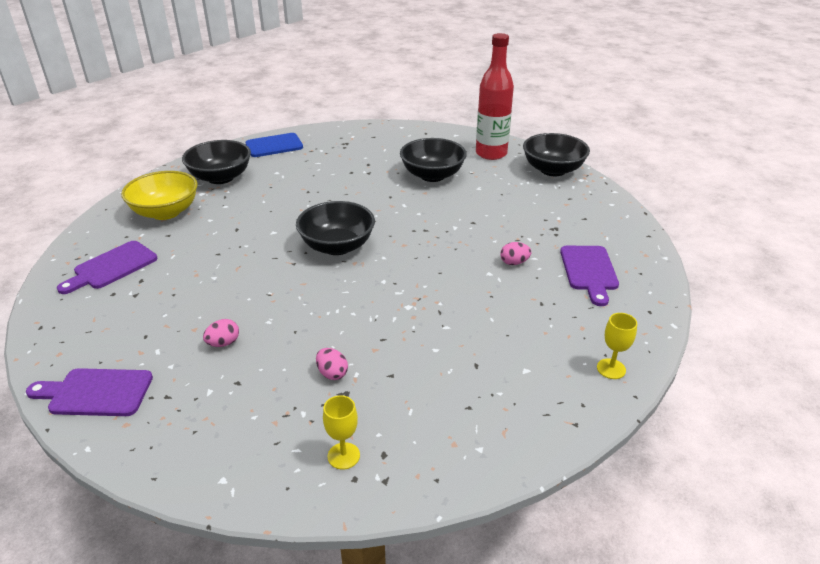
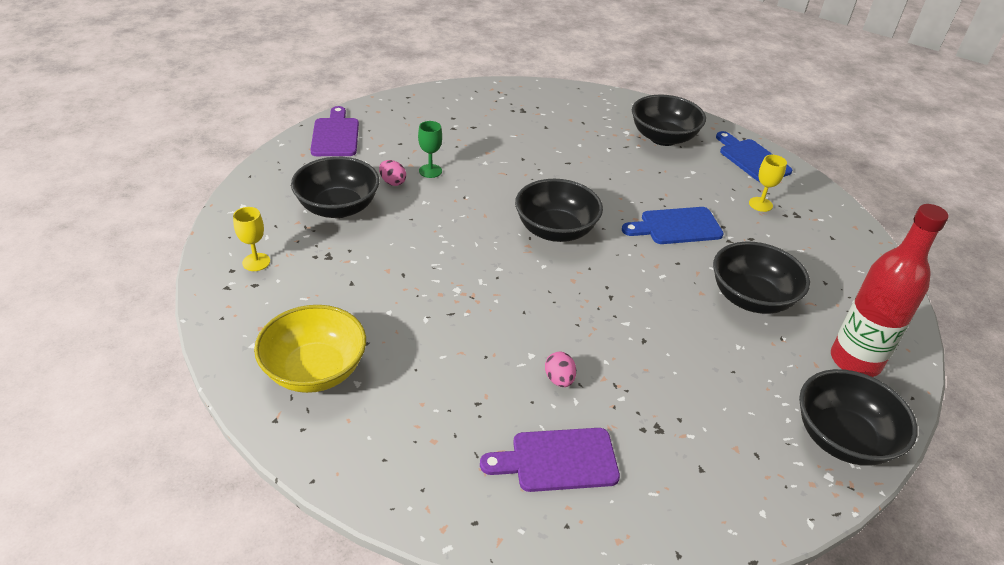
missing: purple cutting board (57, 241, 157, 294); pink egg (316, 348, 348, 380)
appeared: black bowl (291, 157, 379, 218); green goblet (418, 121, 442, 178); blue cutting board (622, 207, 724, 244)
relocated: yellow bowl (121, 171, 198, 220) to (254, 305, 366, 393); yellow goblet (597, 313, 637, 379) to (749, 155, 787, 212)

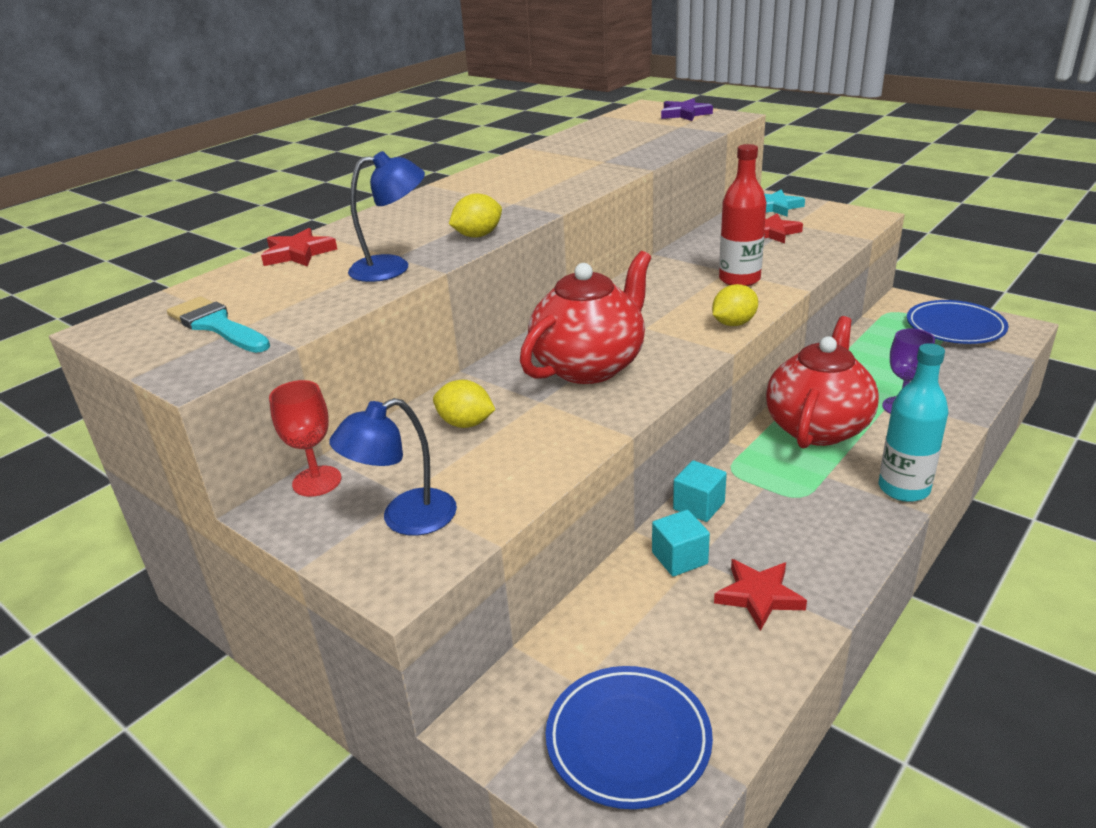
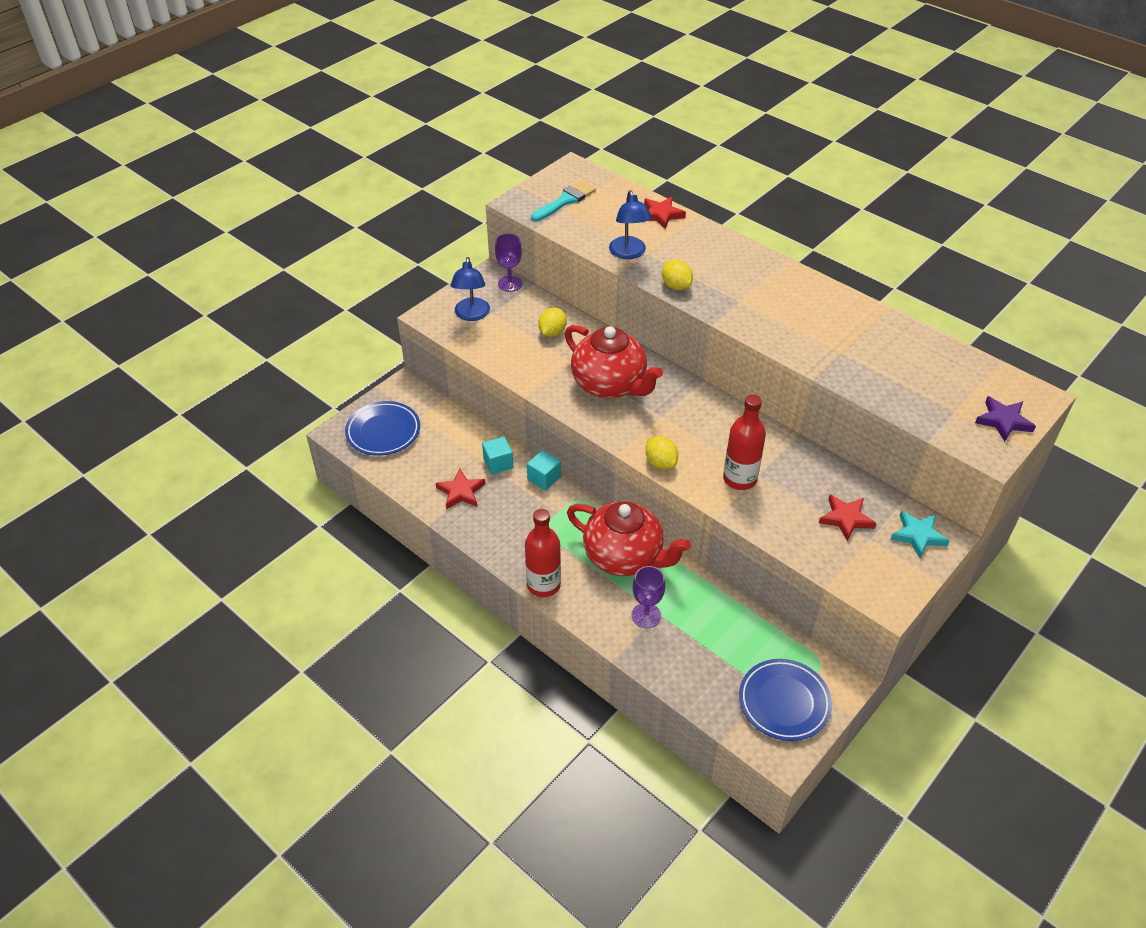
colour: red goblet (269, 380, 341, 497) to purple goblet (495, 233, 522, 292); turquoise bottle (879, 343, 948, 502) to red bottle (525, 509, 561, 597)
spun: blue lamp (329, 398, 457, 536) = (451, 257, 490, 321) 150 degrees counterclockwise

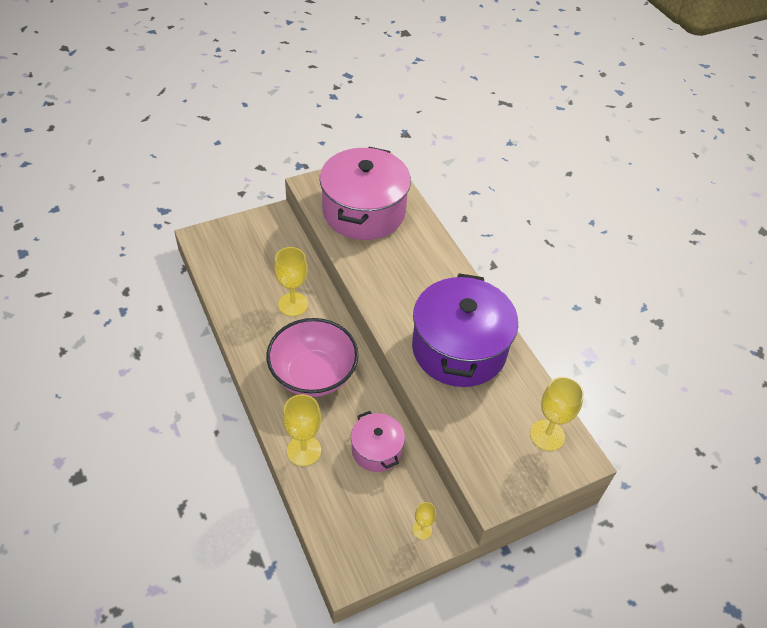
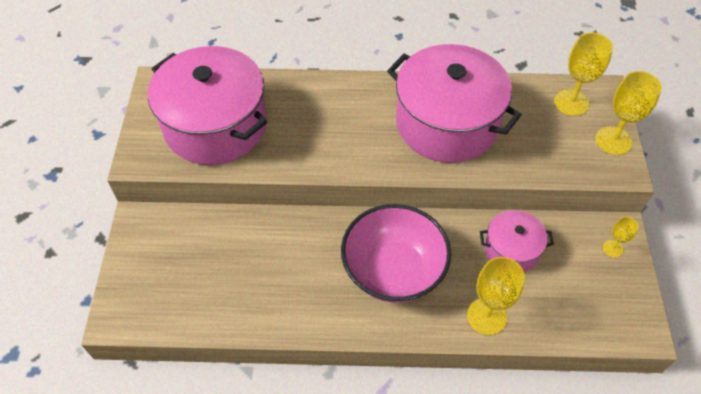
relocated: yellow goblet (274, 247, 308, 316) to (595, 71, 662, 155)
colour: purple pot (412, 273, 518, 387) to pink pot (387, 44, 522, 163)

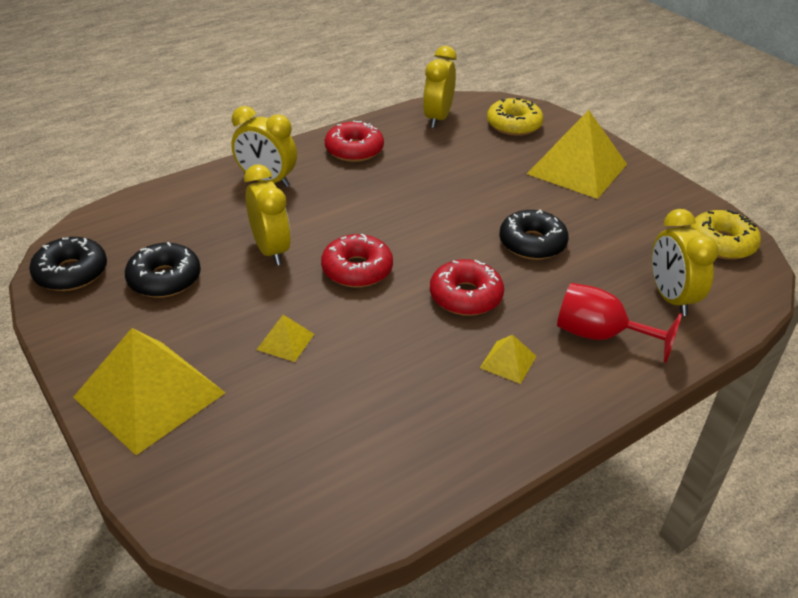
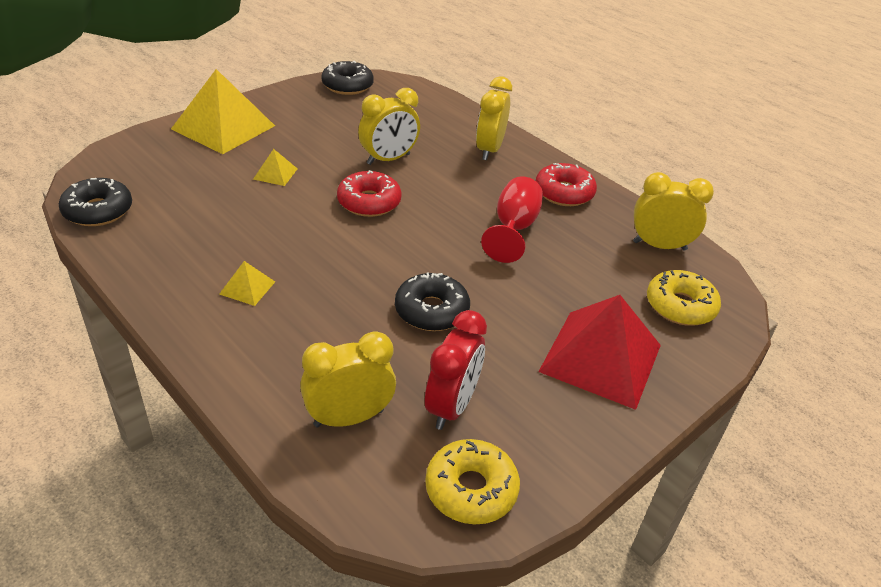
missing: red donut (430, 259, 504, 316)
appeared: red clock (425, 310, 487, 430)
relocated: black donut (125, 242, 201, 298) to (59, 178, 132, 226); red goblet (557, 283, 682, 363) to (481, 176, 543, 263)
colour: yellow pyramid (527, 110, 627, 199) to red pyramid (538, 295, 661, 410)

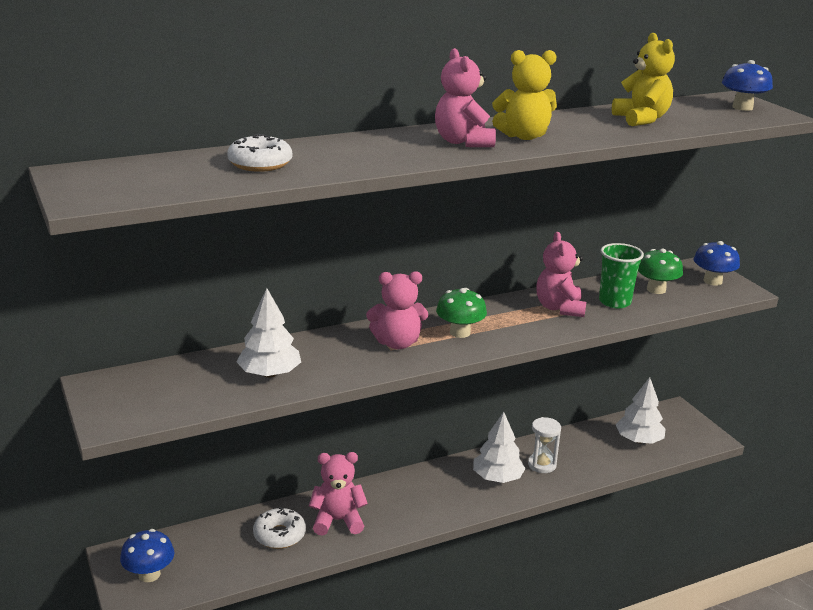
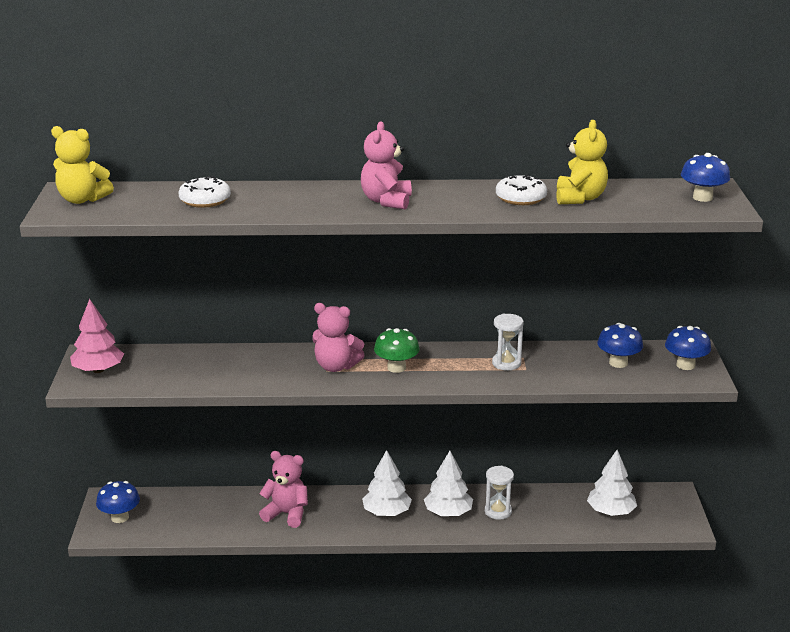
missing: green cup (599, 243, 644, 308)
appeared: pink tree (70, 299, 124, 373)
relocated: white tree (236, 288, 301, 378) to (362, 450, 412, 516); white donut (253, 507, 306, 549) to (496, 174, 547, 205); yellow teddy bear (492, 50, 557, 140) to (51, 126, 114, 204)
exchanged: pink teddy bear (536, 232, 586, 317) to white hourglass (492, 314, 524, 370)
colour: green mushroom (638, 249, 683, 294) to blue mushroom (597, 323, 643, 368)

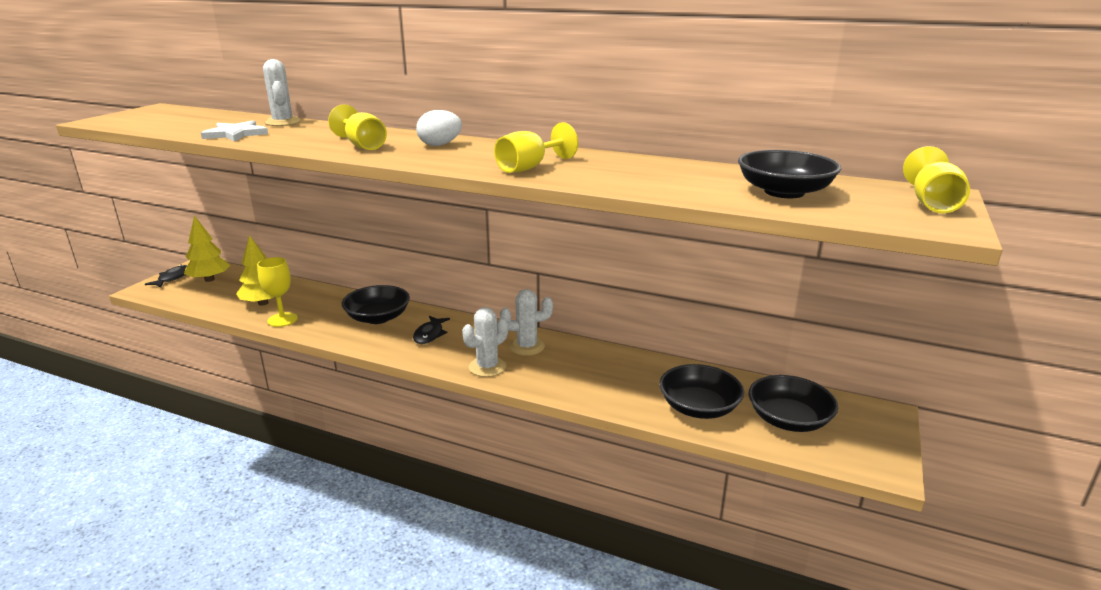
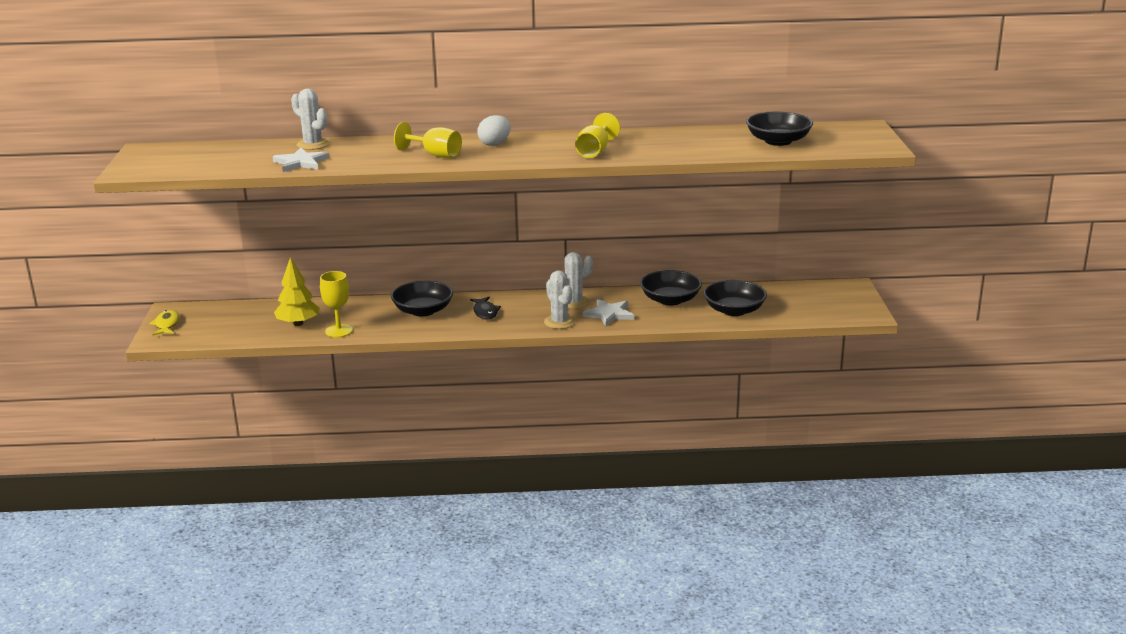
missing: yellow tree (184, 215, 230, 282); yellow goblet (903, 146, 970, 213)
appeared: white star (583, 299, 634, 326)
relocated: black bowl (748, 375, 838, 432) to (640, 270, 702, 305)
colour: black fish (145, 265, 187, 287) to yellow fish (149, 310, 179, 335)
spun: white cactus (462, 307, 508, 377) = (544, 270, 576, 329) 45 degrees counterclockwise

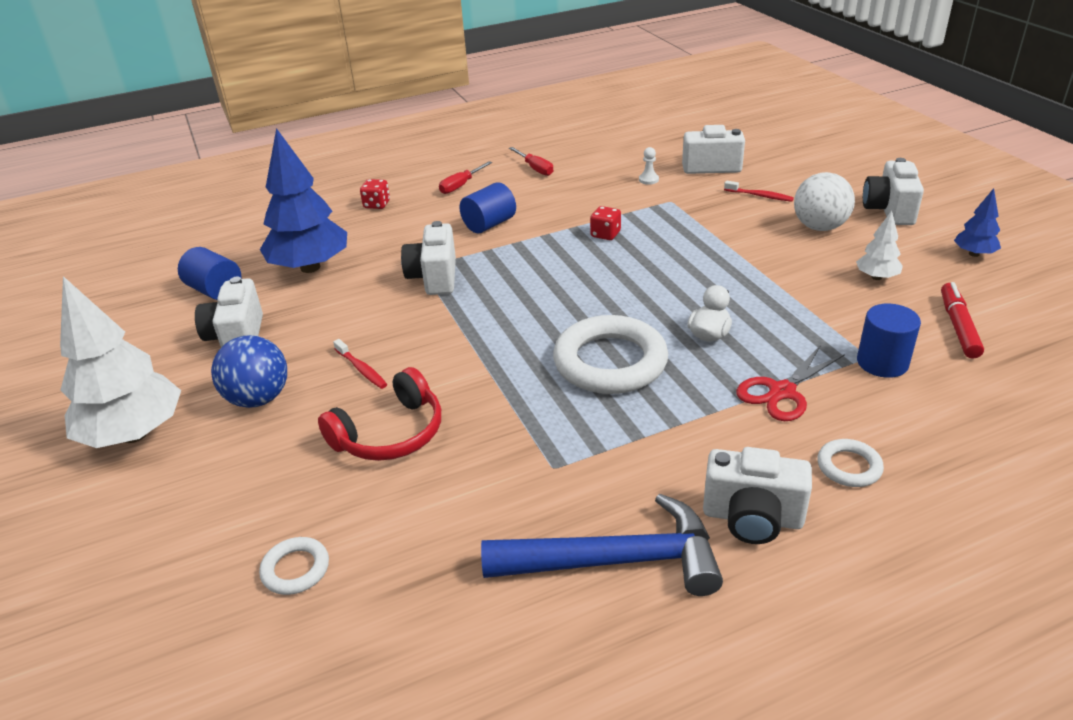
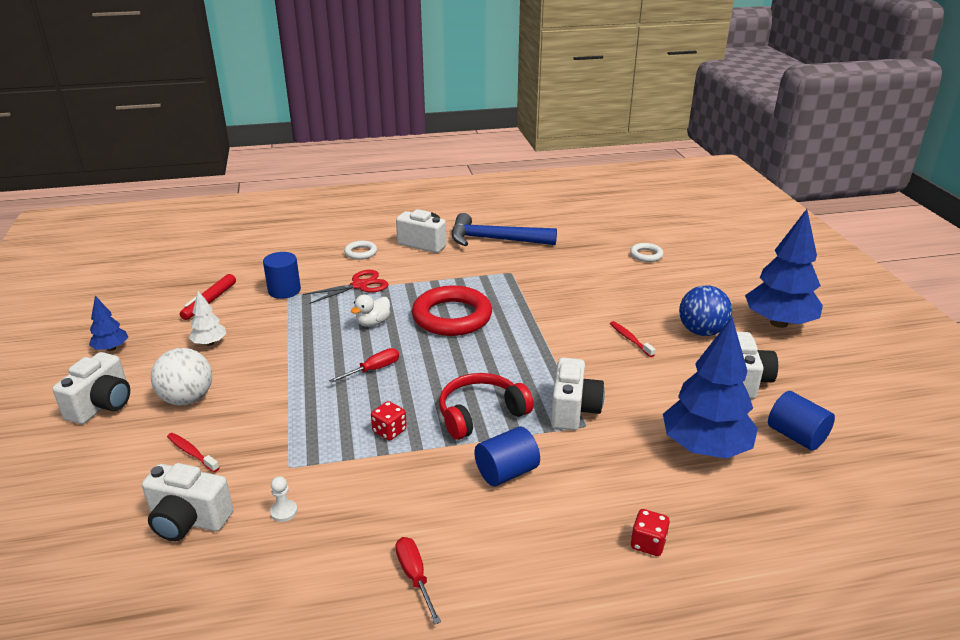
relocated: red headphones (318, 367, 441, 461) to (439, 373, 534, 440); red screwdriver (439, 161, 492, 194) to (329, 348, 399, 383)
colour: white tree (60, 276, 181, 448) to blue tree (745, 209, 823, 328); white ring (553, 315, 668, 394) to red ring (412, 285, 492, 336)

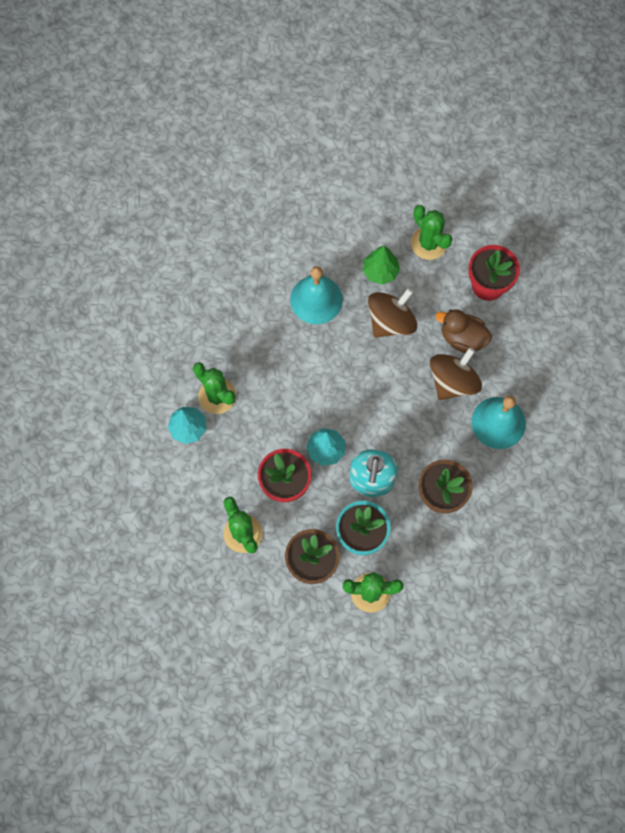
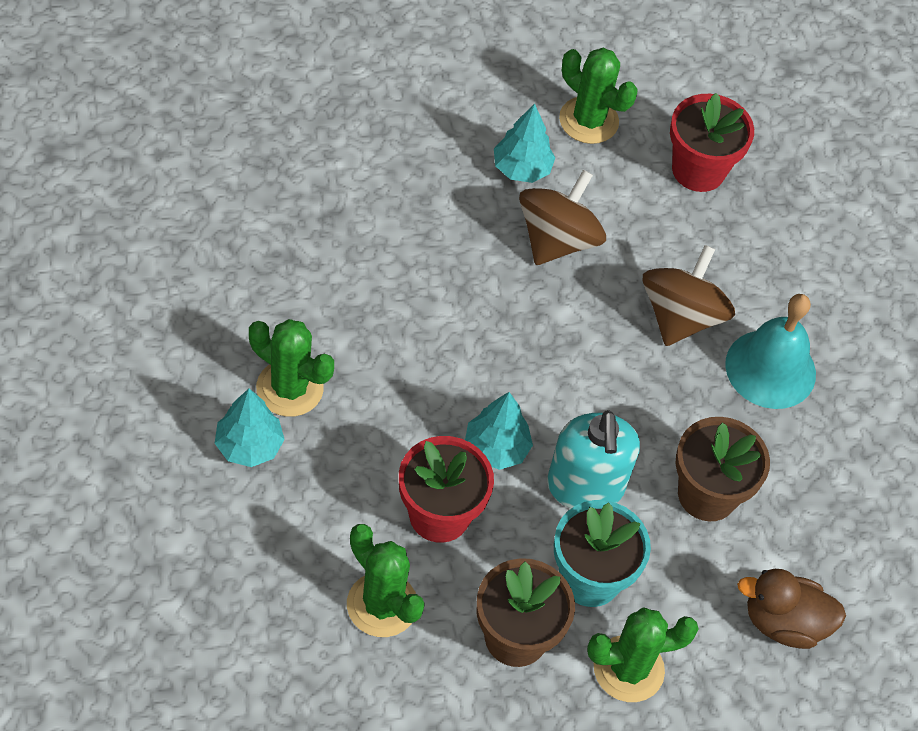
missing: turquoise bell (290, 266, 343, 324)
relocated: brown duck (435, 309, 492, 353) to (737, 569, 846, 649)
colour: green tree (363, 246, 400, 285) to turquoise tree (494, 104, 555, 183)

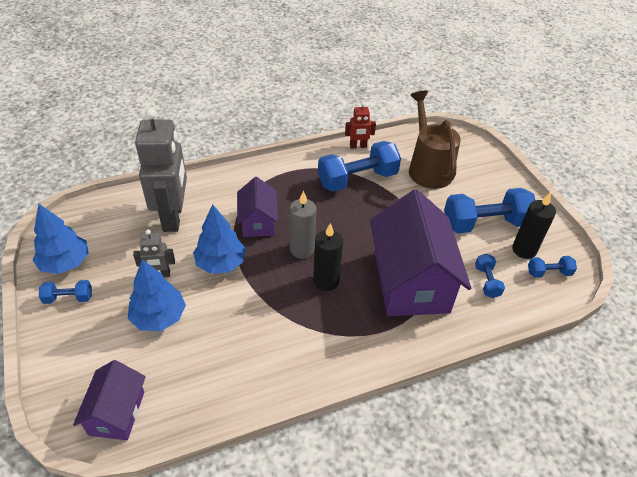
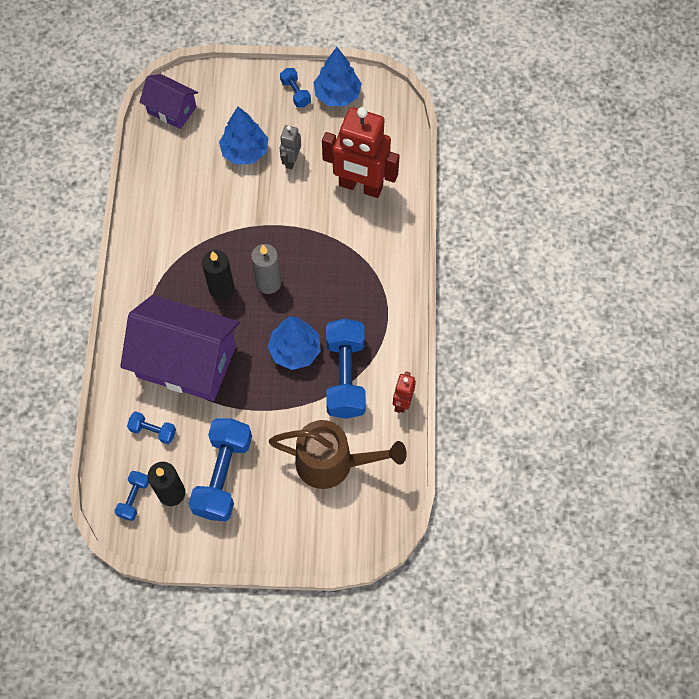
missing: purple house (237, 177, 278, 237)
relocated: blue tree (193, 205, 246, 274) to (268, 316, 321, 370)
colour: grey robot (135, 108, 187, 232) to red robot (322, 107, 400, 198)
spun: blue dumbbell (39, 280, 92, 304) = (280, 68, 311, 107) 45 degrees counterclockwise

